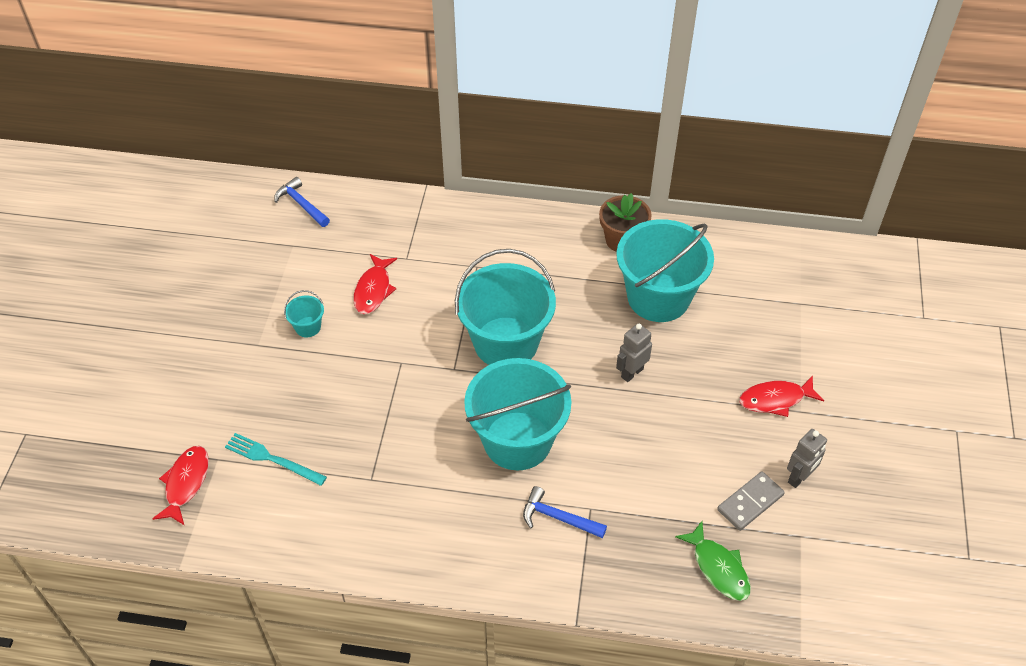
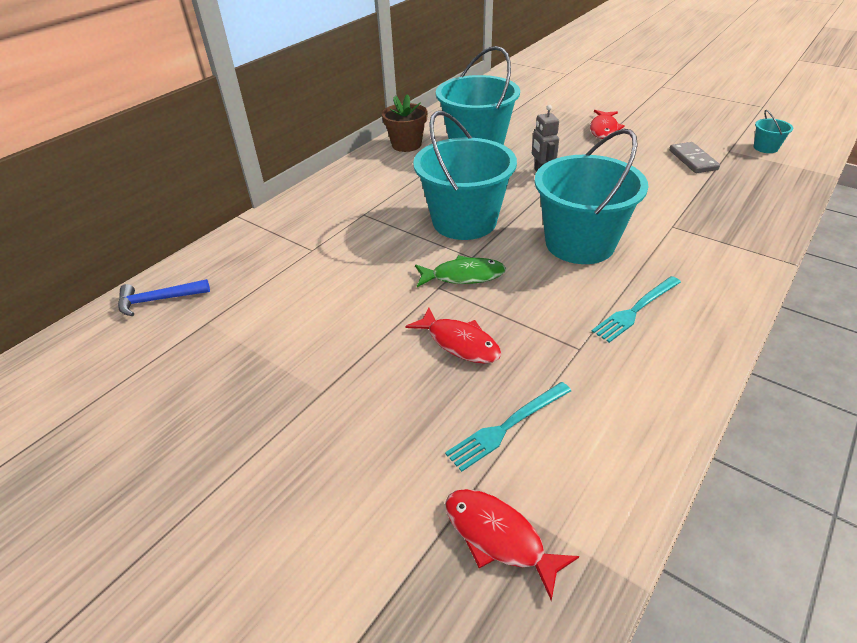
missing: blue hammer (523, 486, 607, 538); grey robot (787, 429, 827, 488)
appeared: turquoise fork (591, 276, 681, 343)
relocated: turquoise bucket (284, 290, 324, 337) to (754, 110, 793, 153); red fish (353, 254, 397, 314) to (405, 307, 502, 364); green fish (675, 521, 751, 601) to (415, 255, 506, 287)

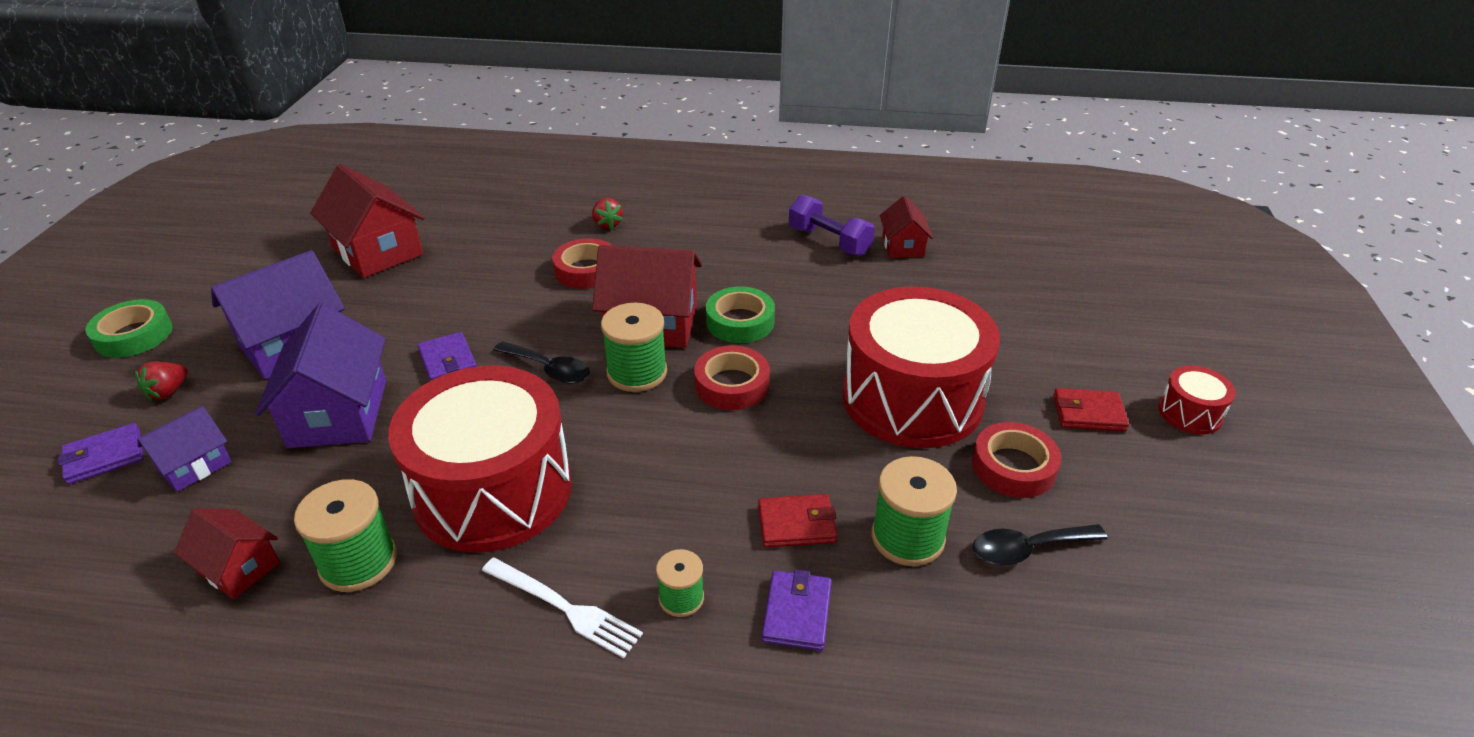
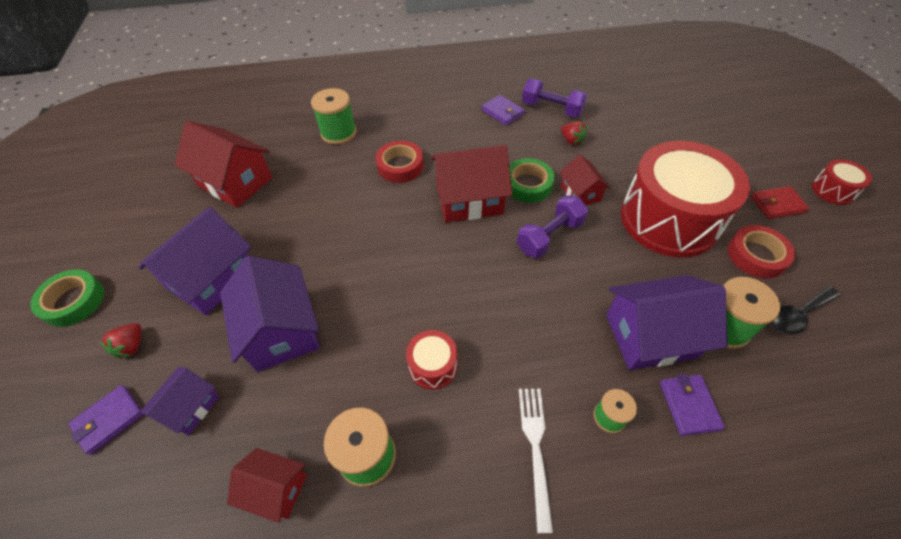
missing: black spoon (493, 341, 590, 384)
relocated: purple wallet (417, 332, 476, 381) to (482, 95, 525, 126); red strawberry (592, 198, 623, 230) to (561, 121, 587, 145); green spool (601, 303, 667, 392) to (311, 88, 357, 144); red house (880, 196, 933, 258) to (560, 155, 611, 205)
exchanged: red tape (694, 345, 770, 410) to purple dumbbell (517, 195, 588, 258); red wallet (758, 494, 837, 547) to purple house (606, 275, 728, 370)
spun: white fork (482, 558, 643, 658) = (519, 389, 553, 533) 105 degrees counterclockwise
size: red drum (388, 366, 572, 553) = (406, 330, 458, 390) x0.42

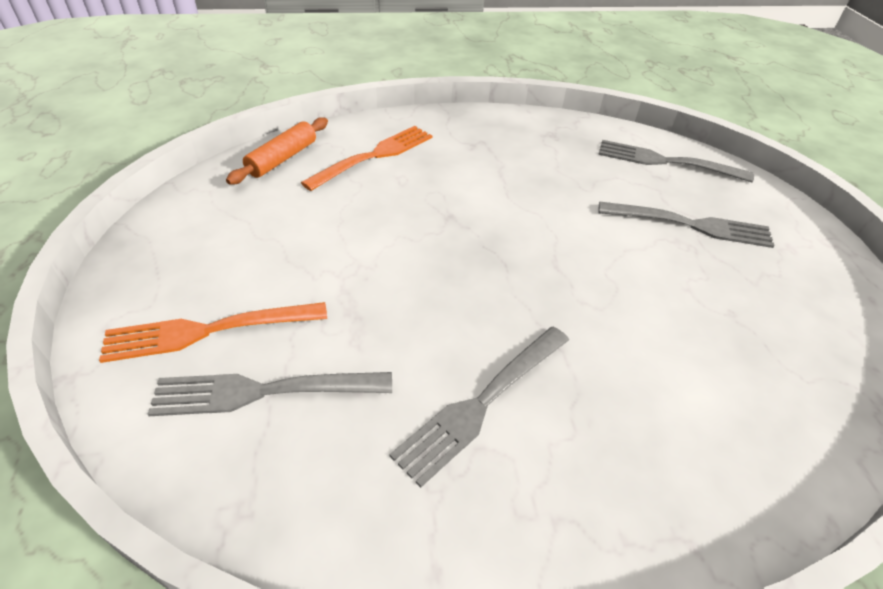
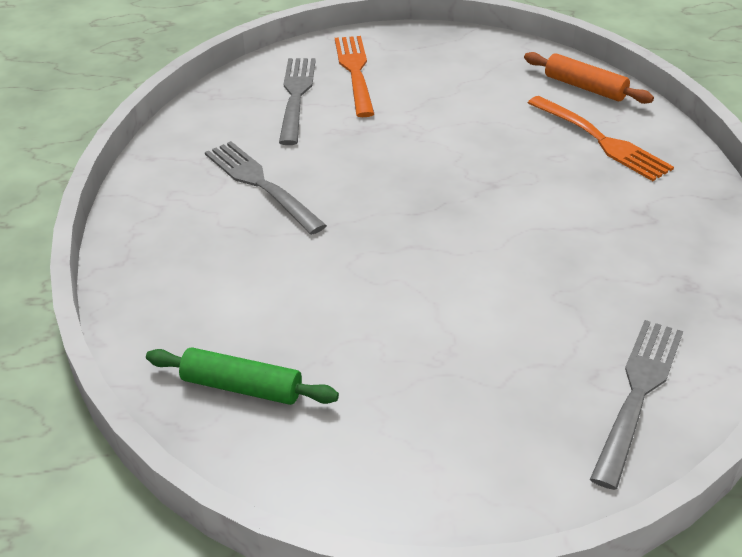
missing: grey fork (598, 201, 775, 248)
appeared: green rolling pin (146, 347, 339, 405)

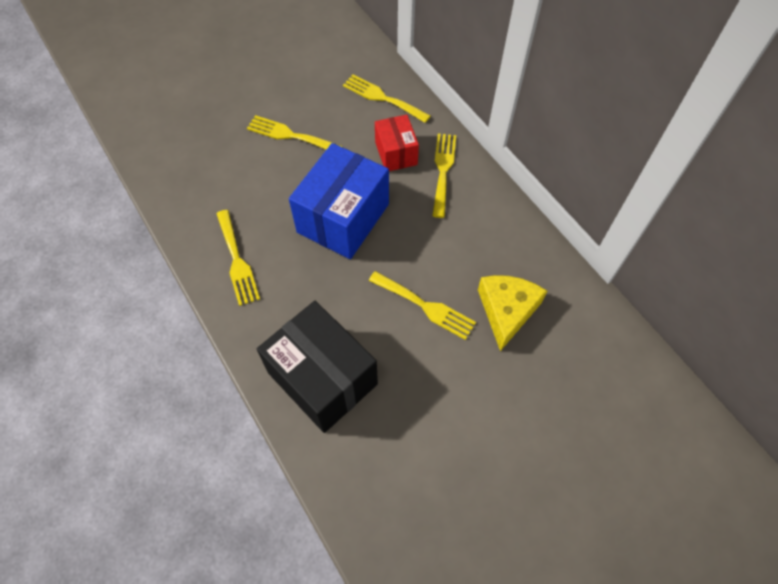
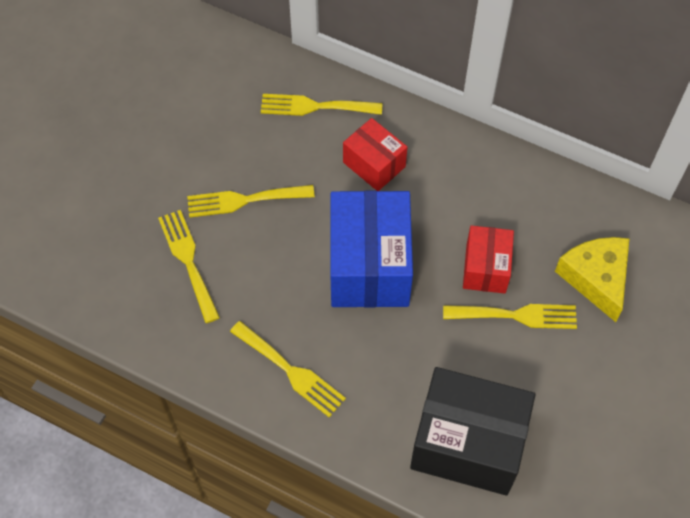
appeared: red box (463, 225, 514, 294)
relocated: yellow fork (432, 134, 456, 218) to (158, 210, 220, 323)

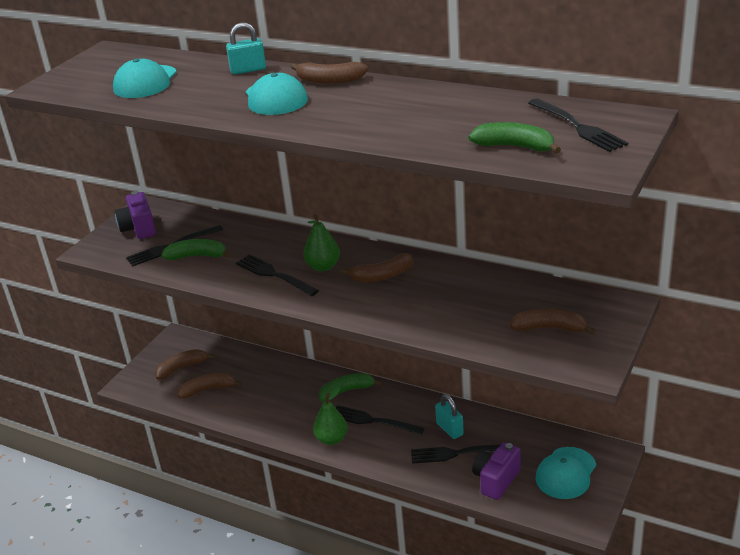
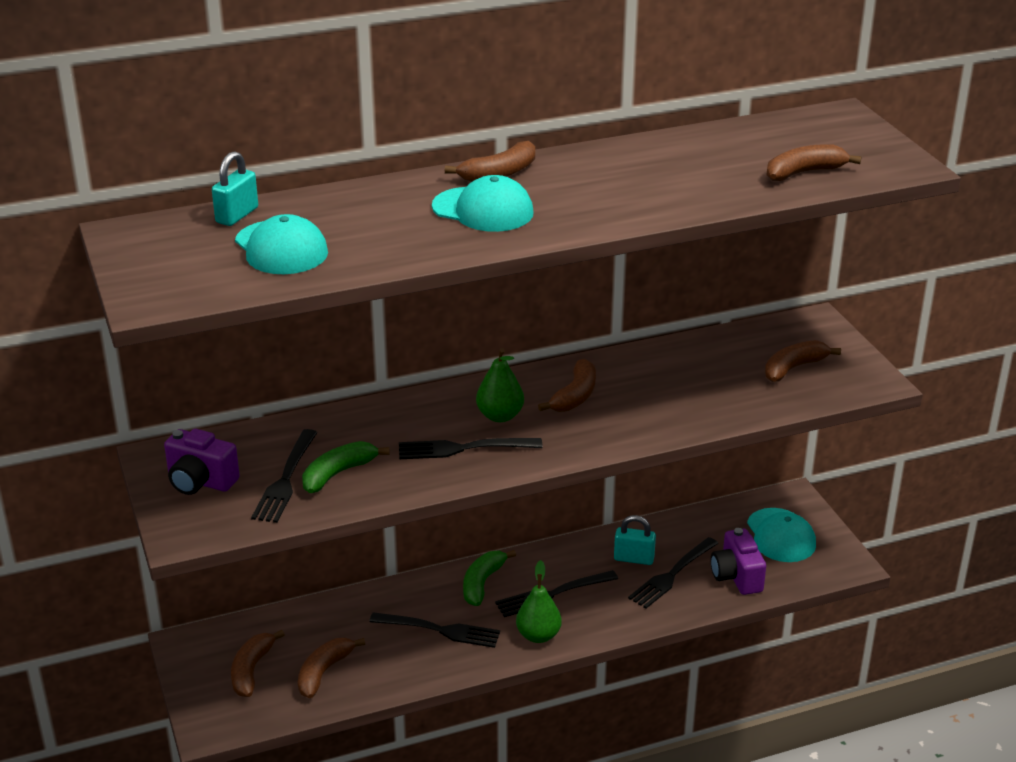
relocated: turquoise padlock (226, 23, 266, 75) to (212, 151, 258, 226); black fork (528, 98, 628, 152) to (369, 612, 500, 648)
colour: green banana (468, 122, 561, 154) to brown banana (767, 144, 862, 181)

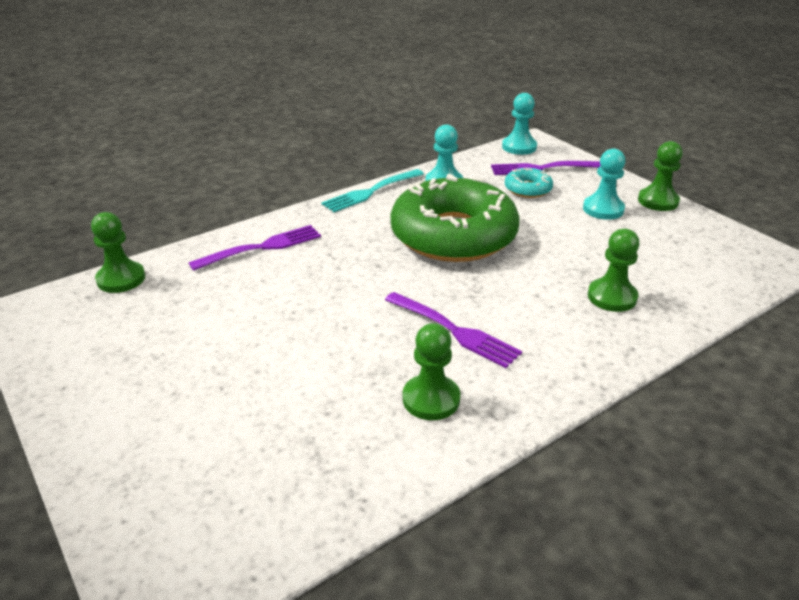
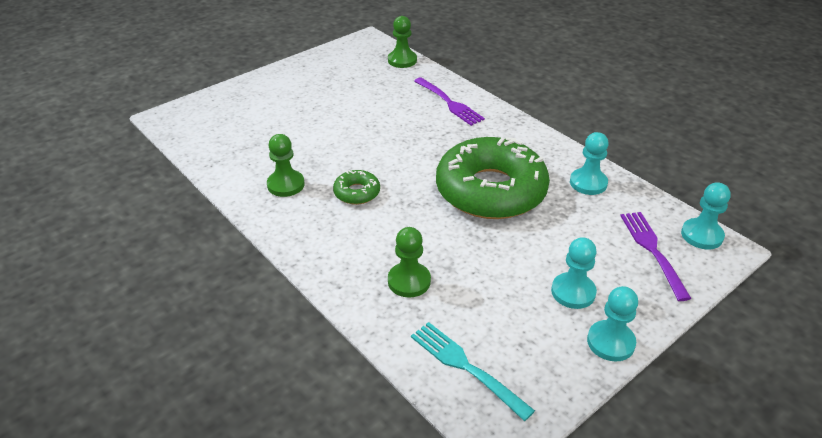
missing: turquoise donut (505, 168, 553, 198)
relocated: turquoise fork (321, 169, 424, 212) to (411, 322, 535, 421)
exchanged: purple fork (385, 292, 522, 368) to green donut (333, 170, 380, 205)
colour: green pawn (638, 141, 683, 211) to turquoise pawn (587, 286, 638, 361)

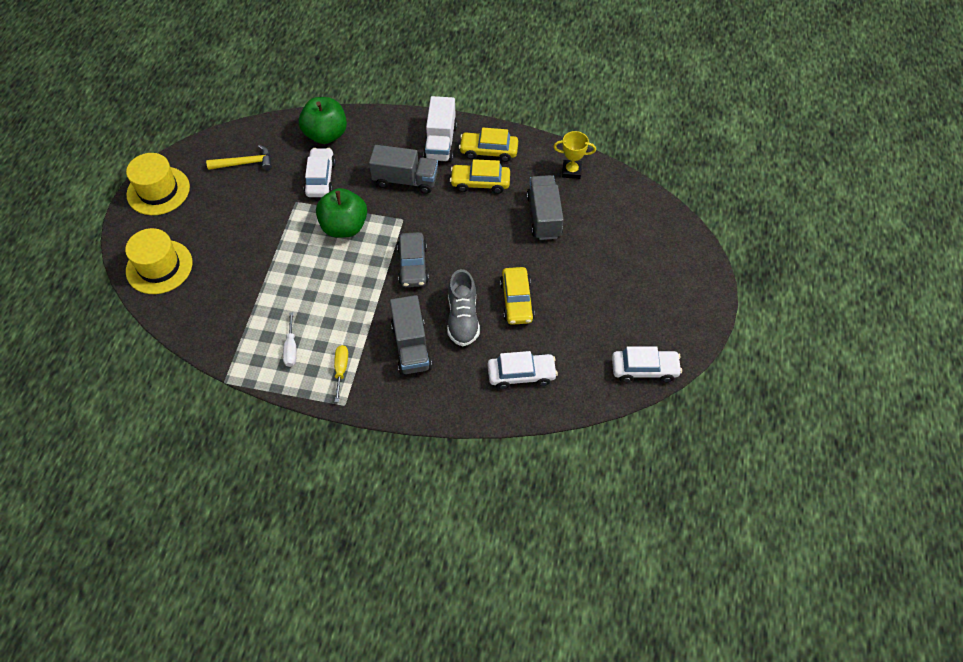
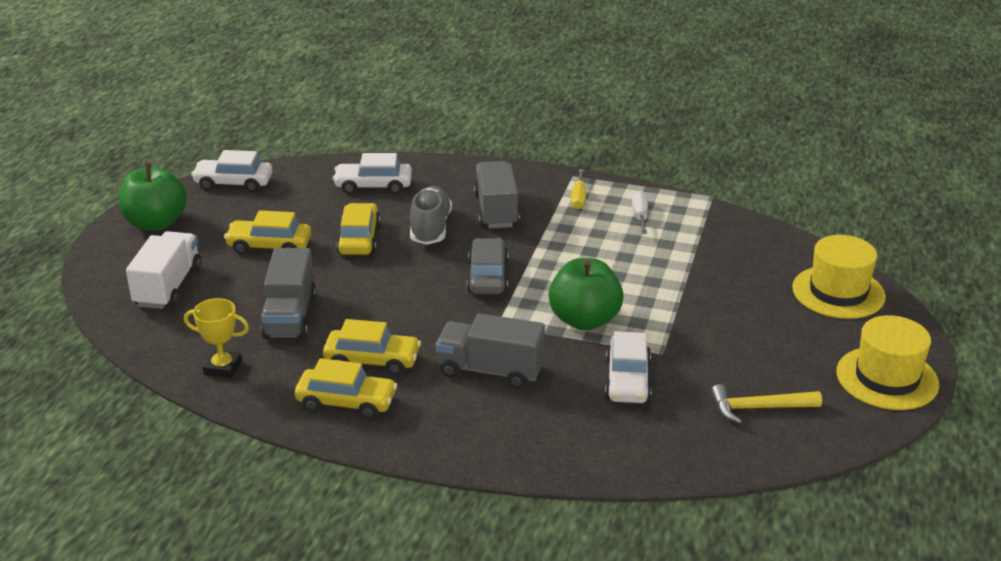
appeared: yellow car (224, 210, 311, 254)
relocated: green apple (299, 97, 347, 144) to (119, 163, 187, 231); white truck (424, 96, 457, 162) to (126, 231, 202, 309)

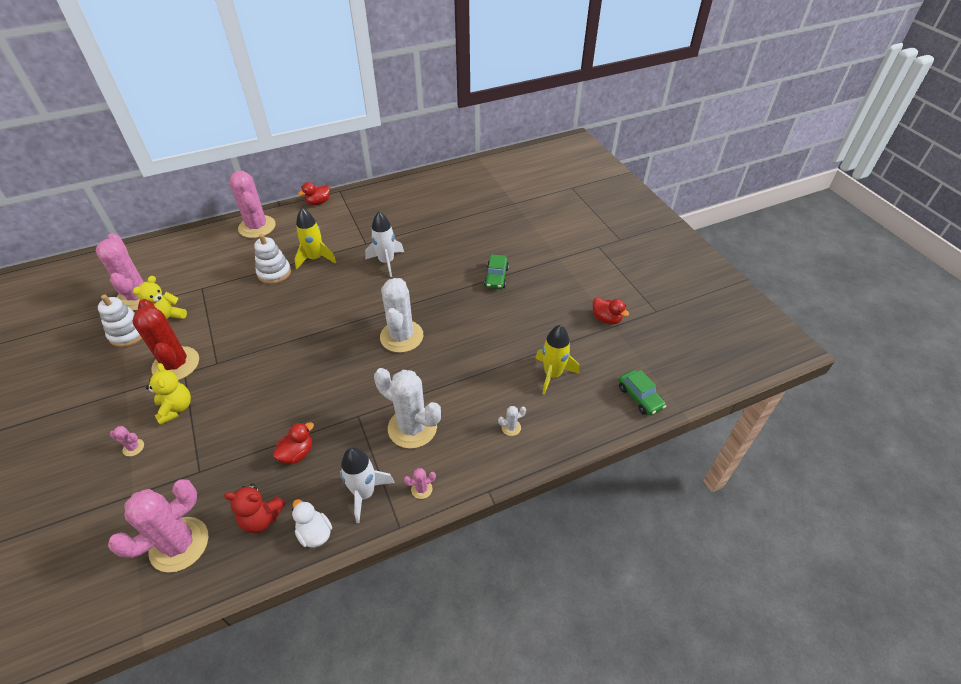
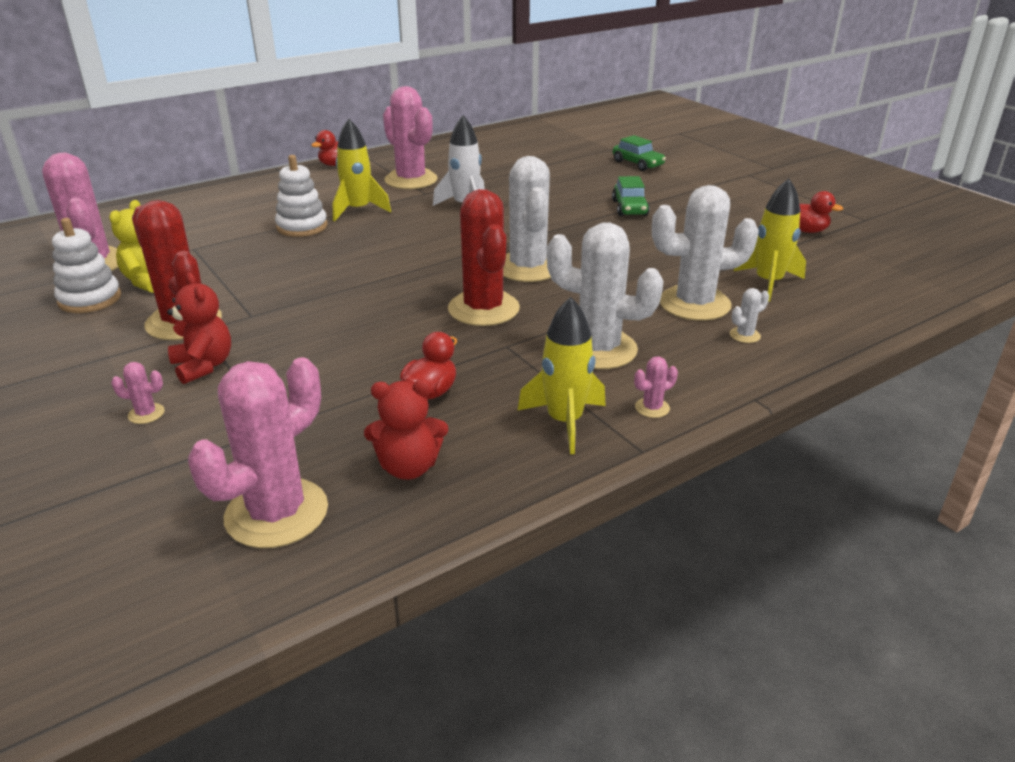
missing: white duck (292, 499, 332, 548)
appeared: red cactus (448, 189, 520, 326); white cactus (652, 185, 759, 321)
relocated: pink cactus (229, 171, 276, 238) to (383, 86, 438, 189); green car (619, 370, 666, 415) to (613, 135, 666, 171)
colour: yellow teddy bear (146, 363, 191, 425) to red teddy bear (167, 273, 231, 384); white rocket (340, 447, 395, 523) to yellow rocket (517, 297, 606, 454)

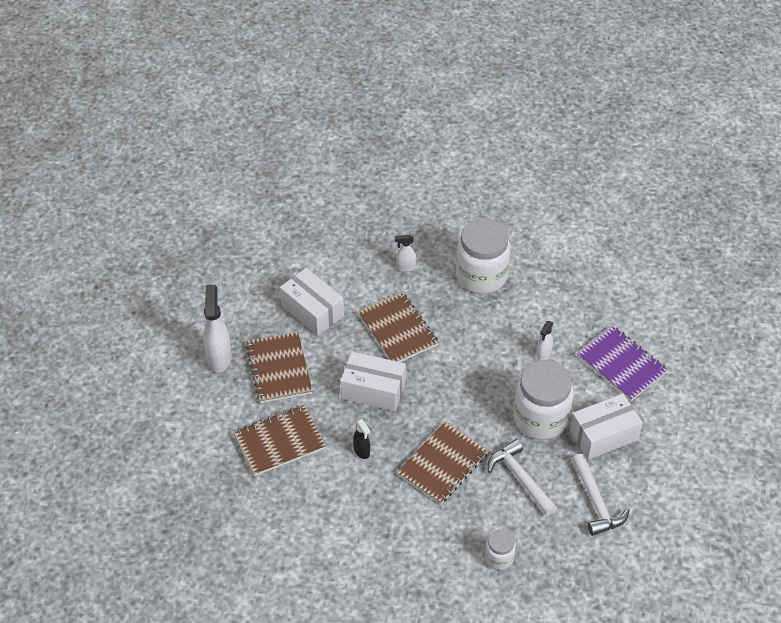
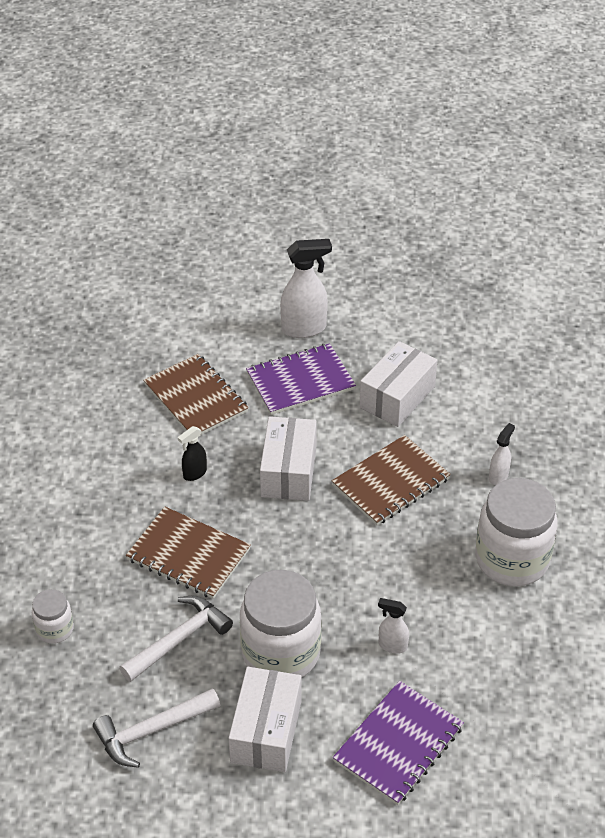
colour: brown notebook (246, 332, 312, 403) to purple notebook (246, 343, 356, 415)
spun: white spray bottle (395, 235, 416, 272) = (489, 423, 515, 485) 45 degrees clockwise; white box (570, 393, 643, 460) = (229, 667, 302, 772) 45 degrees clockwise

